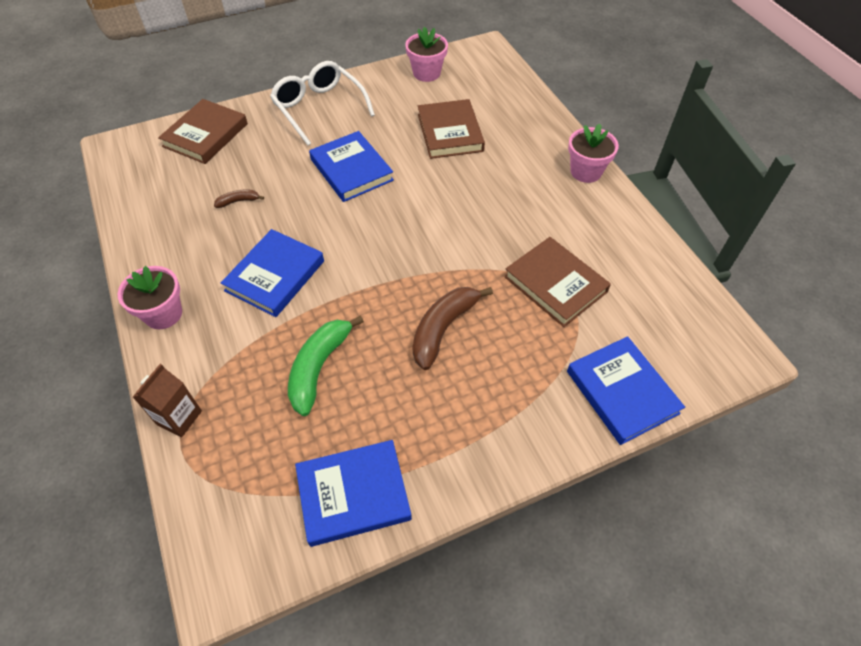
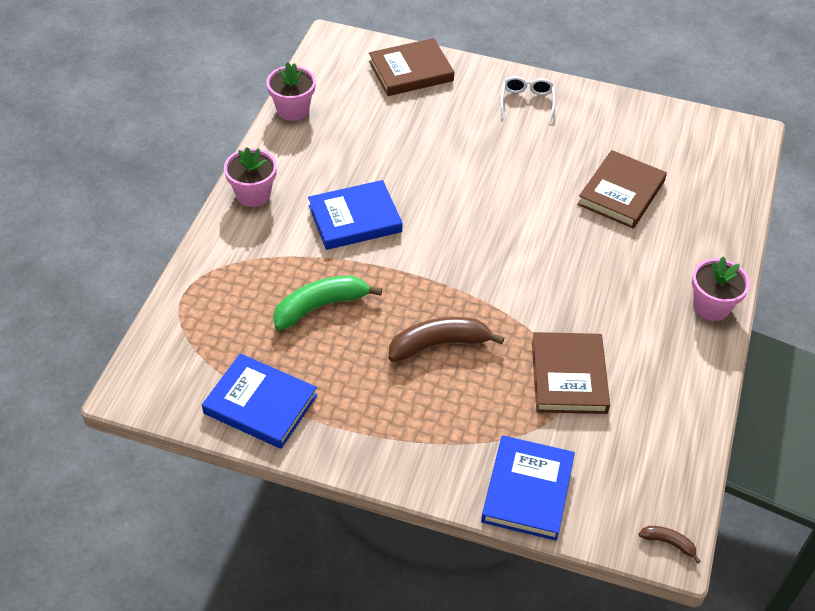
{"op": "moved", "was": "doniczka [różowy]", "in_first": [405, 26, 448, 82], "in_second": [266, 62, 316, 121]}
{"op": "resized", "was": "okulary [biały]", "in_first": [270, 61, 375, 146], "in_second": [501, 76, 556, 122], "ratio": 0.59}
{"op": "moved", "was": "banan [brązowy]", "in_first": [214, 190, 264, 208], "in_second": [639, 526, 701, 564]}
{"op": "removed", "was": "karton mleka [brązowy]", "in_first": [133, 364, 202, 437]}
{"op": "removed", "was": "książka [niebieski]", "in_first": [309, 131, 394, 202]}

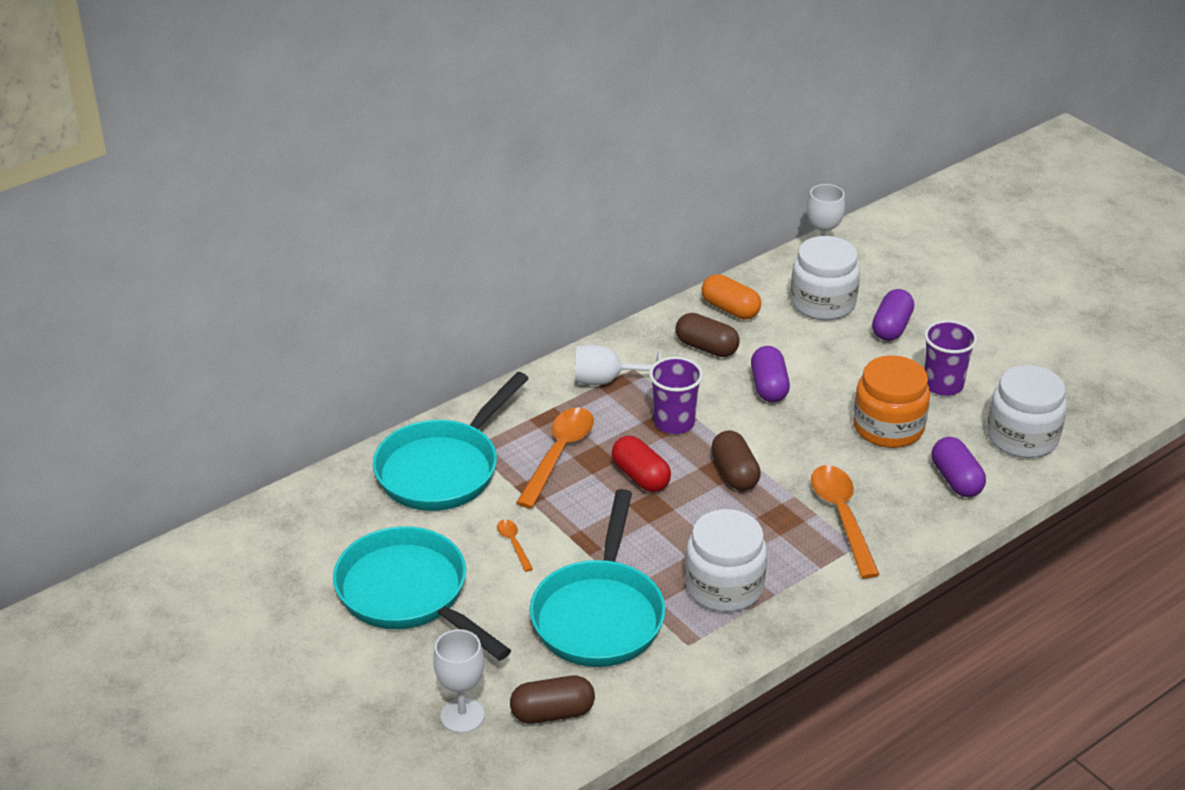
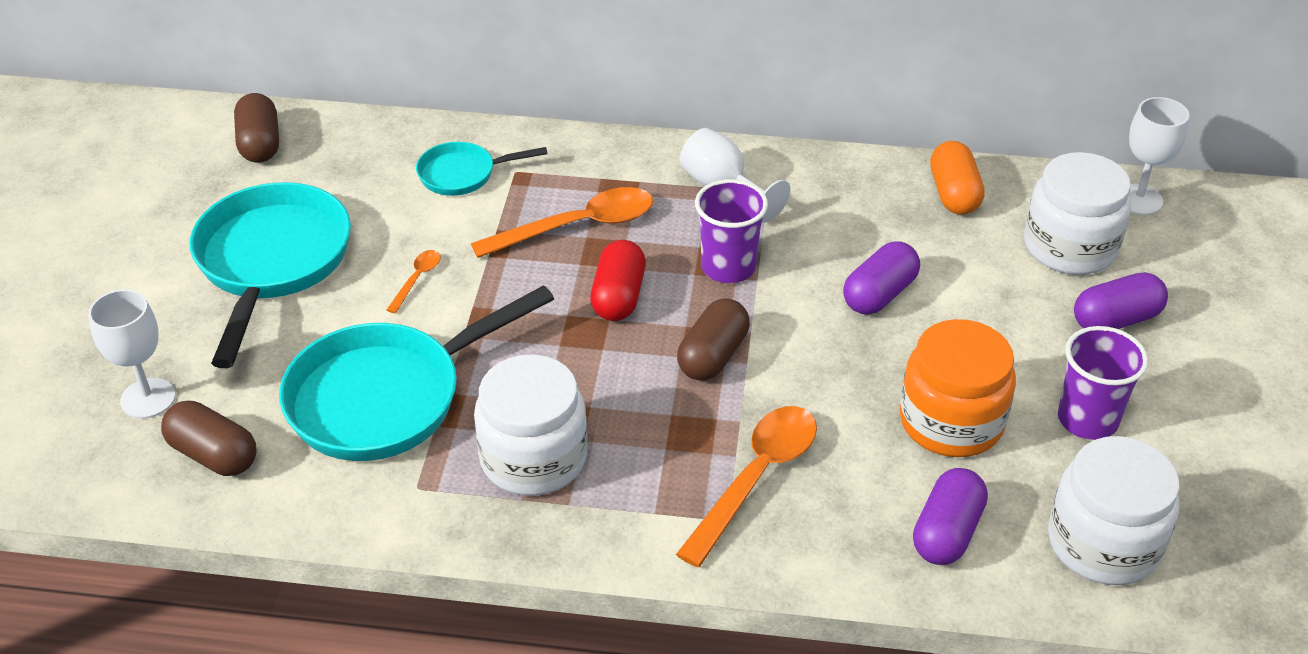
{"op": "moved", "was": "kapsułka [brązowy]", "in_first": [675, 313, 739, 357], "in_second": [234, 93, 279, 163]}
{"op": "resized", "was": "patelnia [turkusowy]", "in_first": [373, 372, 529, 511], "in_second": [416, 142, 547, 196], "ratio": 0.52}

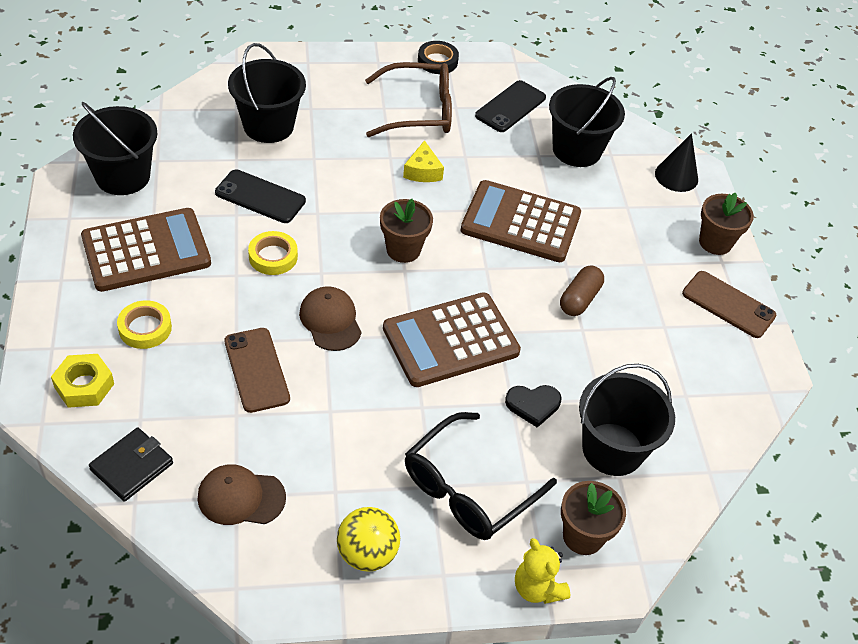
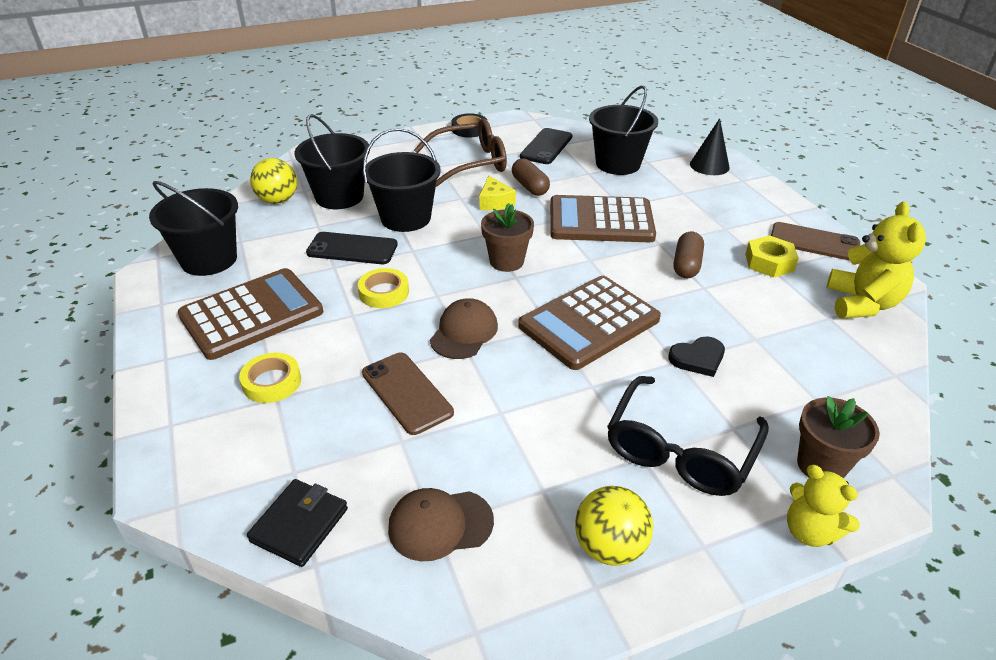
{"op": "added", "now": "piłka [żółty]", "in_second": [250, 158, 297, 204]}
{"op": "moved", "was": "wiadro [czarny]", "in_first": [579, 364, 675, 476], "in_second": [363, 128, 441, 232]}
{"op": "turned", "was": "czapka [brązowy]", "in_first": [299, 286, 362, 351], "in_second": [430, 298, 498, 359], "clockwise": 60}
{"op": "added", "now": "kapsułka [brązowy]", "in_second": [512, 158, 550, 196]}
{"op": "moved", "was": "nakrętka [żółty]", "in_first": [51, 354, 114, 408], "in_second": [745, 235, 799, 277]}
{"op": "added", "now": "miś [żółty]", "in_second": [827, 201, 926, 319]}
{"op": "removed", "was": "doniczka [brązowy]", "in_first": [699, 192, 754, 255]}

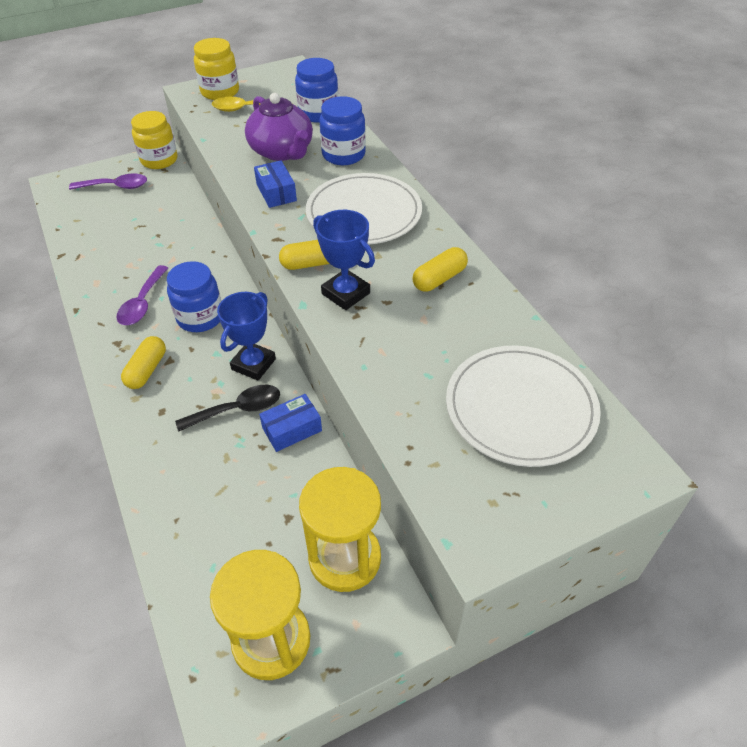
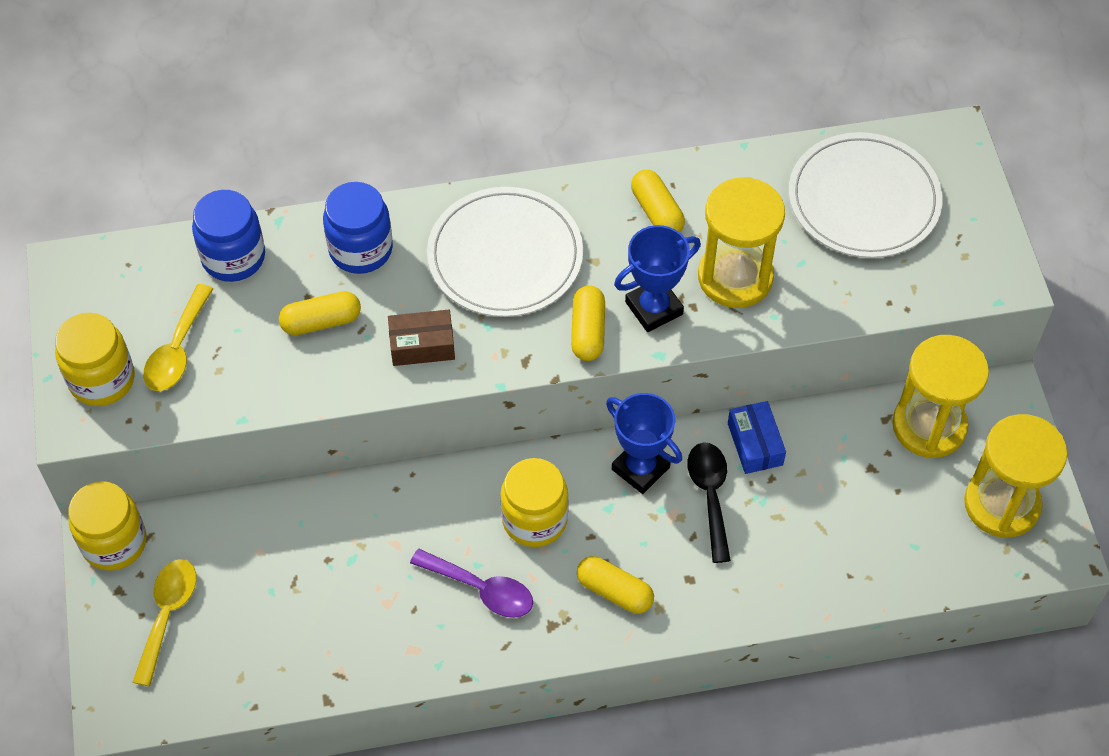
{"op": "recoloured", "was": "łyżka [fioletowy]", "now": "łyżka [żółty]", "in_first": [69, 173, 147, 190], "in_second": [132, 559, 197, 686]}
{"op": "replaced", "was": "imbryk [fioletowy]", "now": "kapsułka [żółty]", "in_first": [245, 93, 313, 161], "in_second": [279, 291, 361, 335]}
{"op": "recoloured", "was": "pudełko [niebieski]", "now": "pudełko [brązowy]", "in_first": [254, 161, 297, 208], "in_second": [388, 310, 455, 366]}
{"op": "recoloured", "was": "słoik [niebieski]", "now": "słoik [żółty]", "in_first": [167, 261, 221, 332], "in_second": [500, 458, 569, 547]}
{"op": "added", "now": "klepsydra [żółty]", "in_second": [698, 177, 785, 308]}

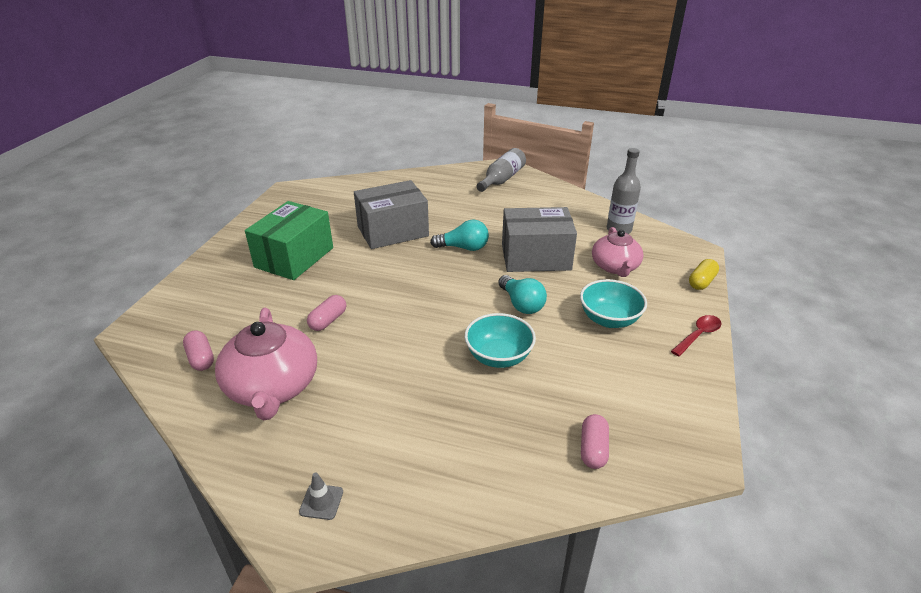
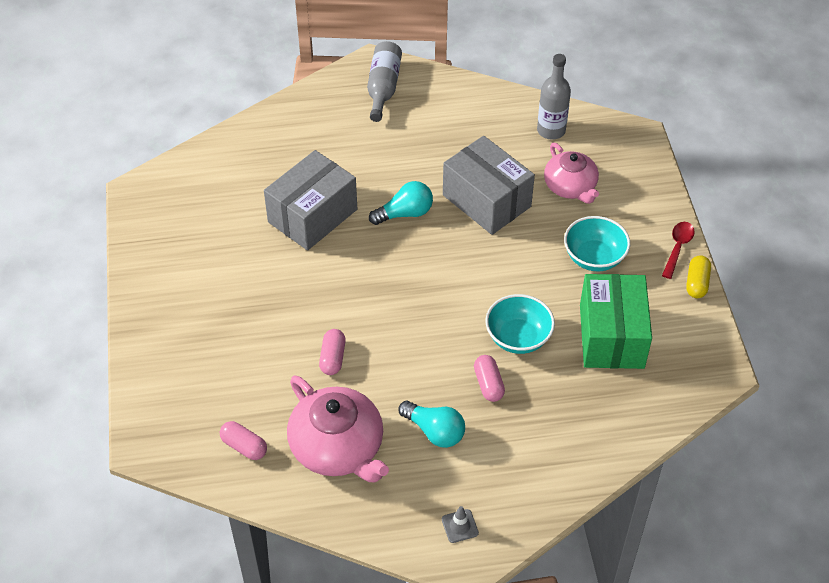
{"op": "moved", "was": "żarówka [turkusowy]", "in_first": [498, 275, 547, 314], "in_second": [399, 401, 465, 448]}
{"op": "turned", "was": "pudełko [szary]", "in_first": [502, 207, 577, 272], "in_second": [443, 136, 535, 235], "clockwise": 75}
{"op": "moved", "was": "kapsułka [różowy]", "in_first": [581, 414, 609, 469], "in_second": [474, 355, 505, 402]}
{"op": "moved", "was": "pudełko [zielony]", "in_first": [245, 201, 333, 280], "in_second": [580, 274, 652, 369]}
{"op": "moved", "was": "kapsułka [żółty]", "in_first": [689, 259, 719, 290], "in_second": [686, 255, 711, 298]}

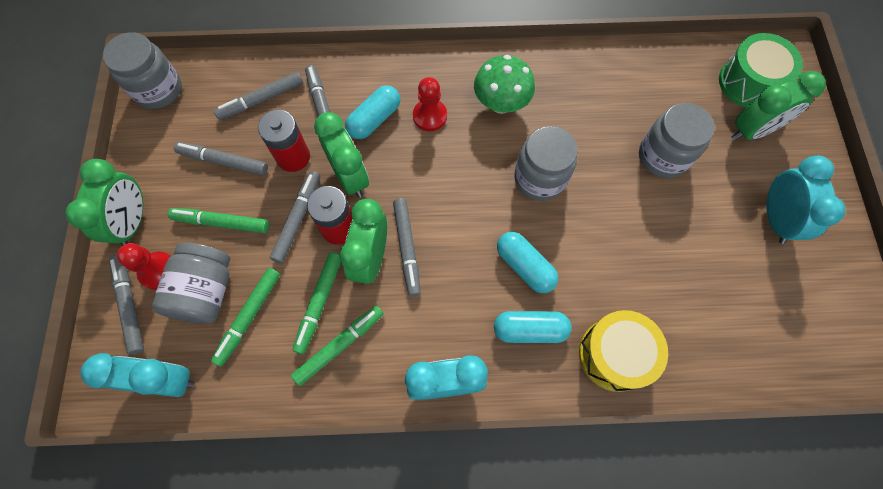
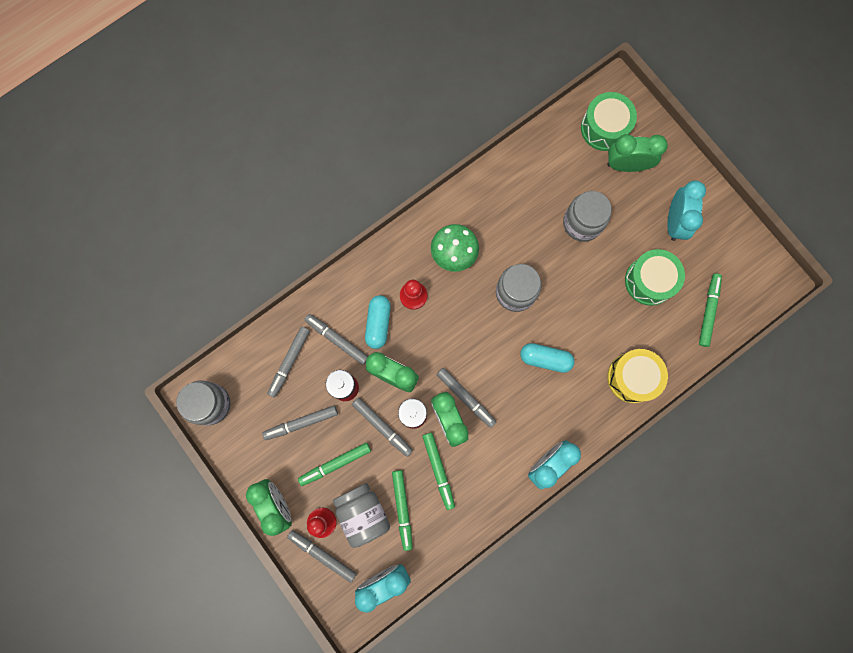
{"op": "turned", "was": "flamaster [szary]", "in_first": [270, 171, 320, 263], "in_second": [352, 398, 413, 457], "clockwise": 150}
{"op": "turned", "was": "budzik [zielony]", "in_first": [731, 71, 826, 141], "in_second": [607, 134, 668, 172], "clockwise": -120}
{"op": "added", "now": "bęben [zielony]", "in_second": [625, 249, 685, 306]}
{"op": "turned", "was": "budzik [turkusowy]", "in_first": [766, 156, 845, 244], "in_second": [667, 181, 706, 241], "clockwise": 45}
{"op": "moved", "was": "flamaster [zielony]", "in_first": [291, 305, 384, 386], "in_second": [699, 273, 722, 347]}
{"op": "removed", "was": "kapsułka [turkusowy]", "in_first": [494, 311, 572, 343]}

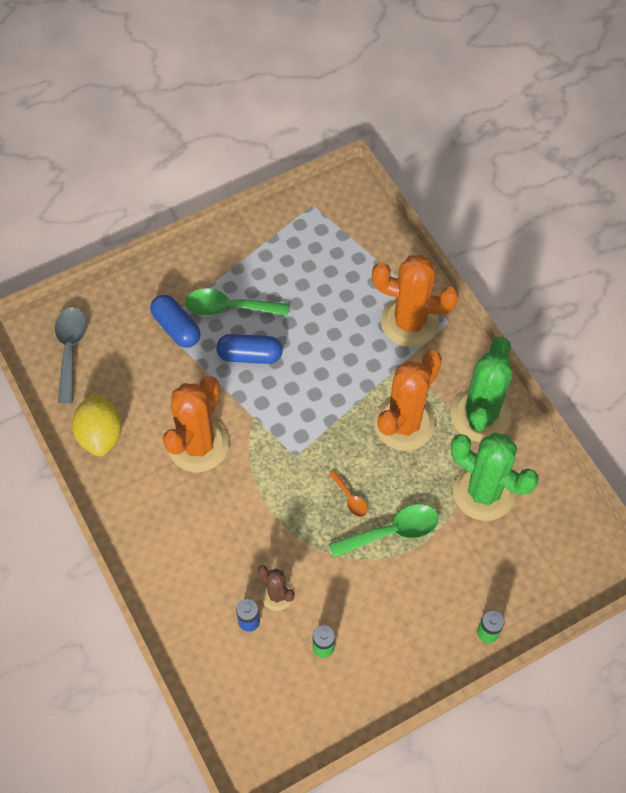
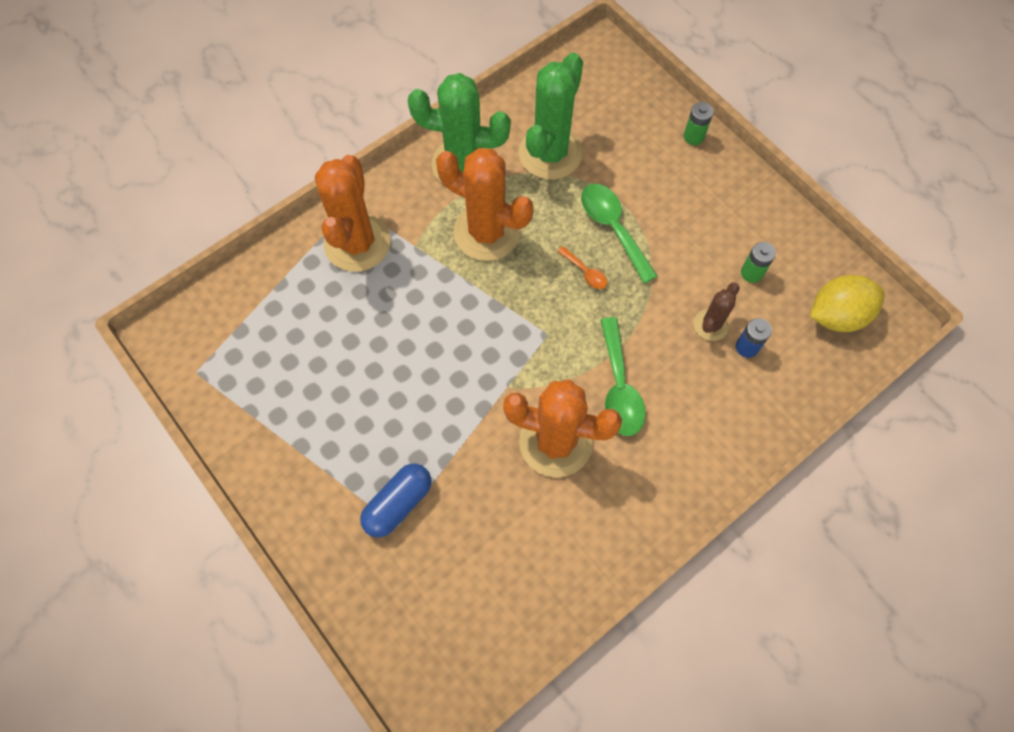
{"op": "turned", "was": "łyżka [pomarańczowy]", "in_first": [329, 470, 367, 517], "in_second": [558, 246, 607, 289], "clockwise": 90}
{"op": "moved", "was": "łyżka [zielony]", "in_first": [185, 288, 289, 316], "in_second": [601, 317, 646, 436]}
{"op": "moved", "was": "cytryna [żółty]", "in_first": [72, 392, 122, 456], "in_second": [810, 275, 885, 332]}
{"op": "removed", "was": "łyżka [szary]", "in_first": [55, 307, 87, 404]}
{"op": "removed", "was": "kapsułka [niebieski]", "in_first": [216, 334, 283, 364]}

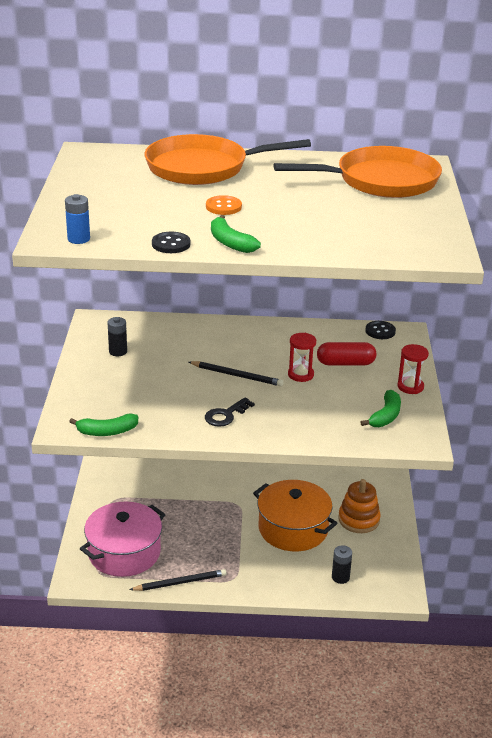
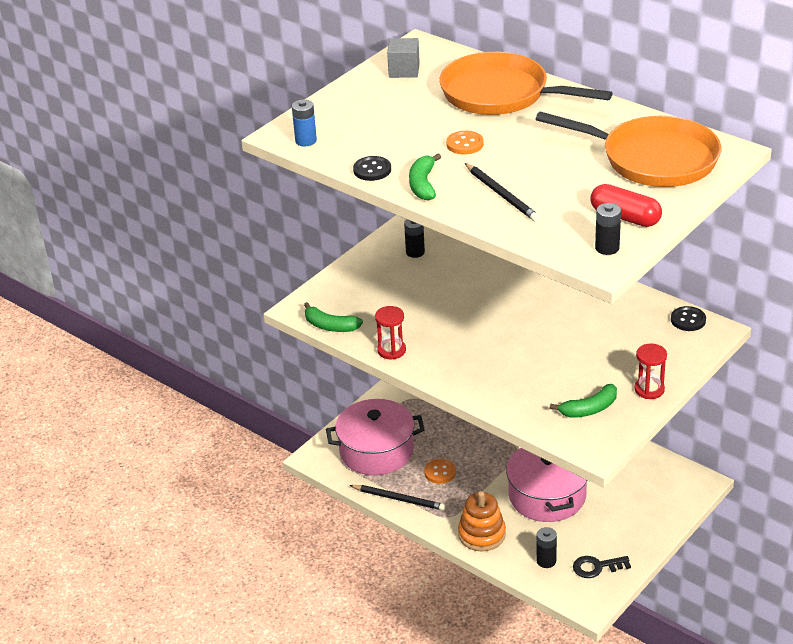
{"op": "moved", "was": "klepsydra [czerwony]", "in_first": [288, 333, 316, 382], "in_second": [375, 306, 406, 359]}
{"op": "added", "now": "sześcian [szary]", "in_second": [387, 38, 420, 78]}
{"op": "added", "now": "guzik [pomarańczowy]", "in_second": [424, 459, 456, 484]}
{"op": "moved", "was": "zabawka nakładanka [pomarańczowy]", "in_first": [339, 479, 381, 533], "in_second": [458, 491, 506, 552]}
{"op": "moved", "was": "ołówek [czarny]", "in_first": [189, 361, 284, 386], "in_second": [465, 163, 540, 221]}
{"op": "recoloured", "was": "garnek [pomarańczowy]", "now": "garnek [różowy]", "in_first": [253, 480, 338, 552], "in_second": [506, 448, 587, 522]}
{"op": "moved", "was": "klucz [czarny]", "in_first": [205, 397, 255, 427], "in_second": [573, 556, 631, 578]}
{"op": "moved", "was": "kapsułka [czerwony]", "in_first": [317, 342, 376, 365], "in_second": [590, 184, 662, 227]}
{"op": "added", "now": "bateria [czarny]", "in_second": [595, 203, 621, 255]}

